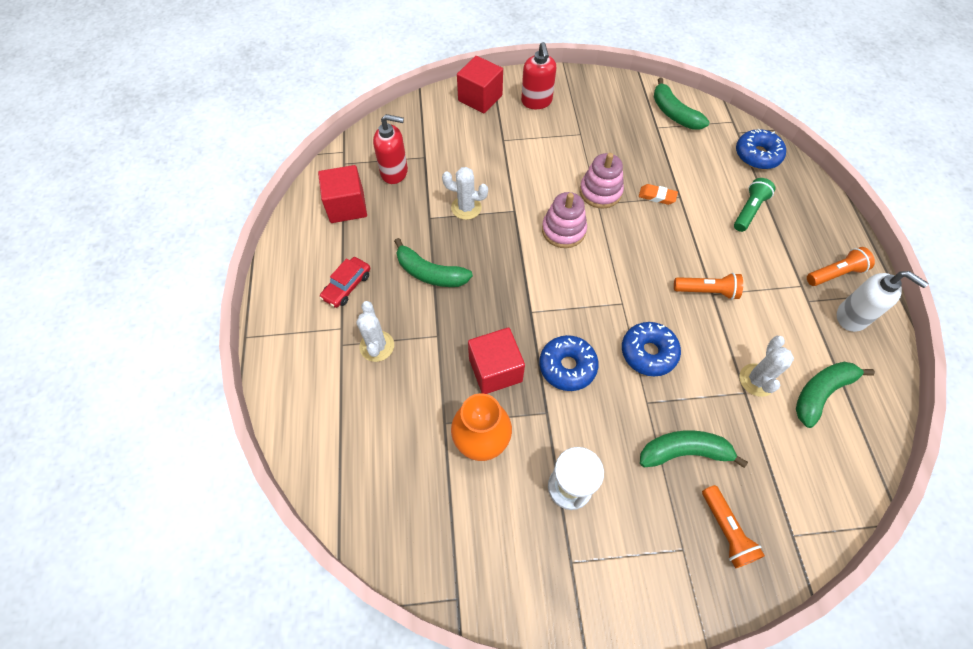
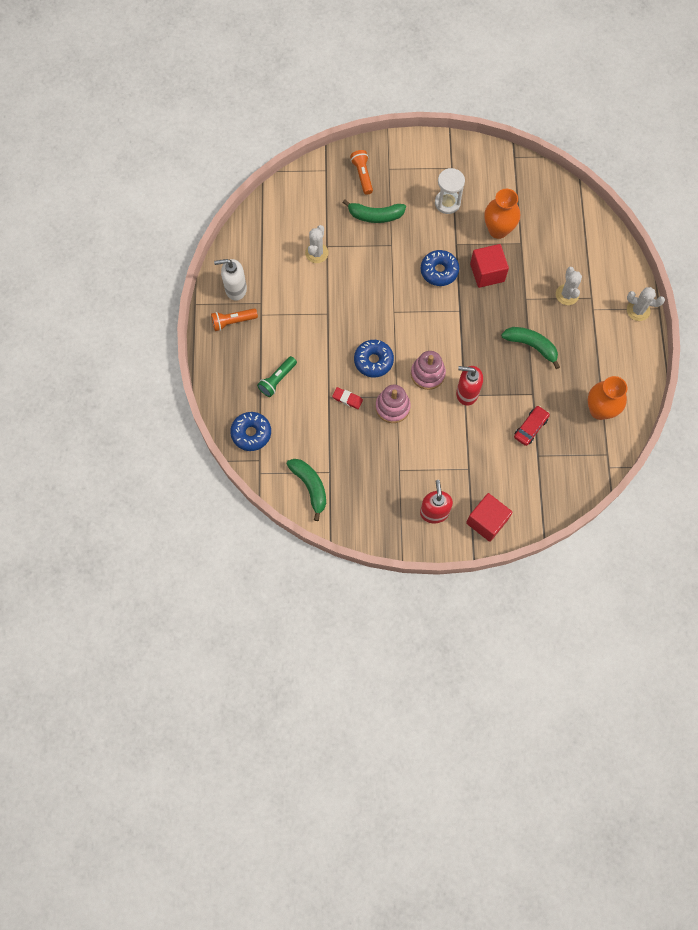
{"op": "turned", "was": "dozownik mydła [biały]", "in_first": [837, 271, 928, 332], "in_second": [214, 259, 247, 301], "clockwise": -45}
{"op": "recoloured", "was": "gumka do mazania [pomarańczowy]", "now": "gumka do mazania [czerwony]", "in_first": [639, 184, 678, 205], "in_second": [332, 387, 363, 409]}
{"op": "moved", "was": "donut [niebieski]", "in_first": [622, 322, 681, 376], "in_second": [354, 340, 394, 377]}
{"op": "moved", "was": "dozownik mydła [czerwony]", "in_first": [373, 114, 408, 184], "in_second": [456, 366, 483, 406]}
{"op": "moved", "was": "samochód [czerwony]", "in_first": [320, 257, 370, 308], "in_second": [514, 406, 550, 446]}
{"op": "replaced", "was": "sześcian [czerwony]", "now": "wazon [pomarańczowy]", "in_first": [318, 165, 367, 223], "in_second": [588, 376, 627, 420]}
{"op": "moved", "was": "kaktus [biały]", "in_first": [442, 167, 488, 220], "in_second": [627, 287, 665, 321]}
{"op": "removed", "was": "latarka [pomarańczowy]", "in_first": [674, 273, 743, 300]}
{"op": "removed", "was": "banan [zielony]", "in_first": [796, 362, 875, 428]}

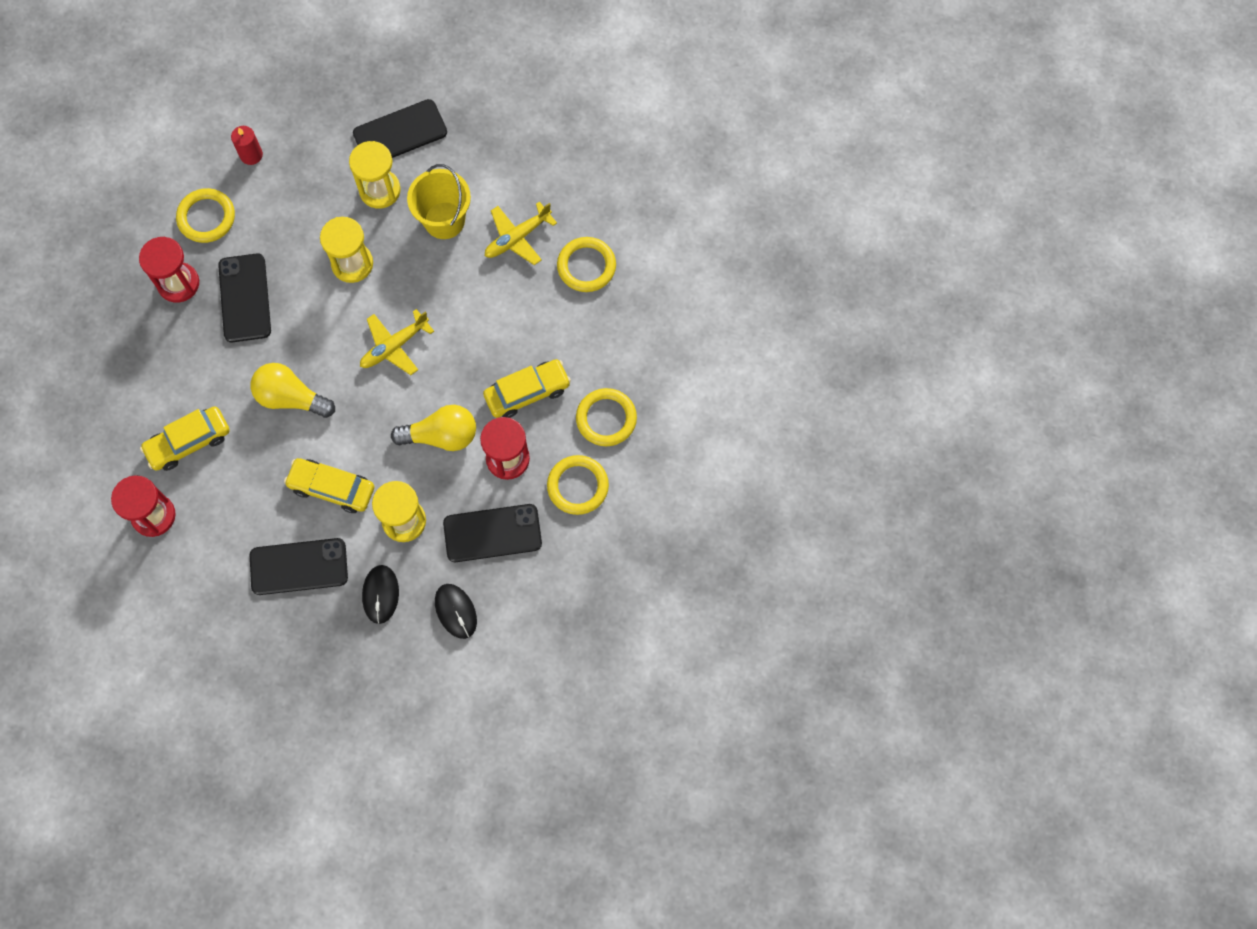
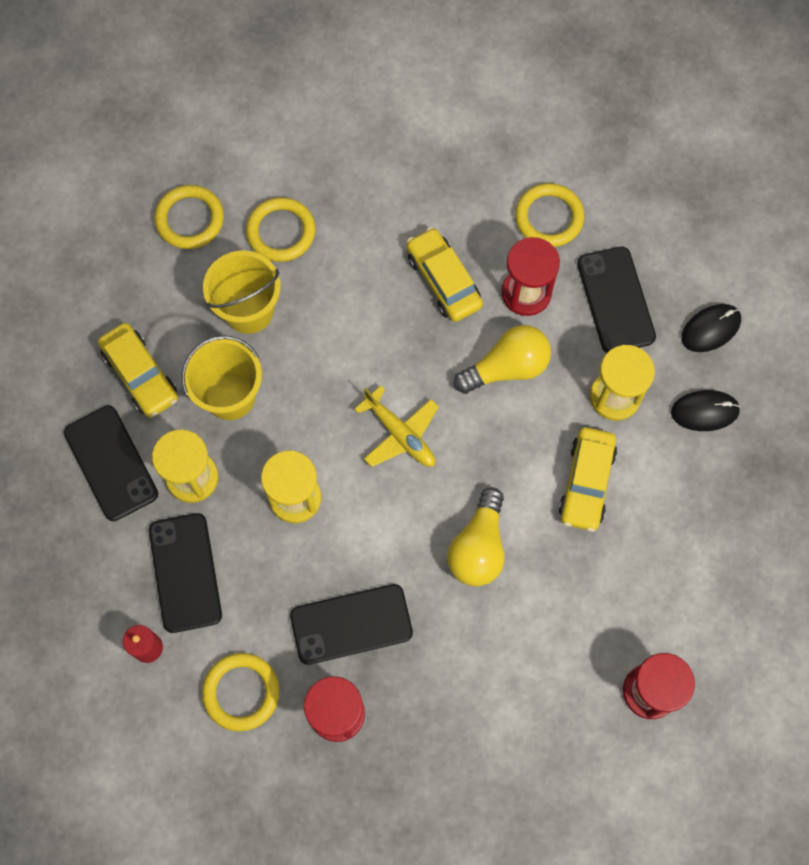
{"op": "moved", "was": "samochód [żółty]", "in_first": [140, 406, 230, 471], "in_second": [98, 323, 178, 418]}
{"op": "moved", "was": "telefon [czarny]", "in_first": [250, 538, 348, 595], "in_second": [149, 513, 222, 633]}
{"op": "moved", "was": "pierścień [żółty]", "in_first": [576, 388, 637, 446], "in_second": [154, 185, 224, 249]}
{"op": "replaced", "was": "samolot [żółty]", "now": "wiadro [żółty]", "in_first": [485, 201, 557, 265], "in_second": [203, 251, 281, 334]}
{"op": "turned", "was": "żarówka [żółty]", "in_first": [391, 405, 476, 451], "in_second": [454, 325, 551, 394], "clockwise": 75}

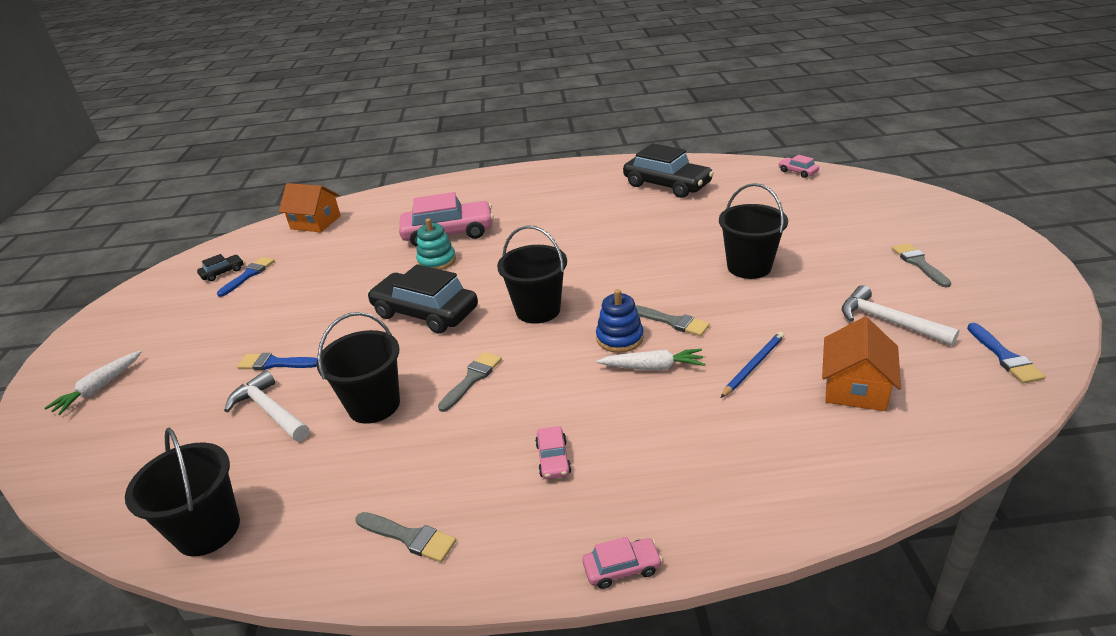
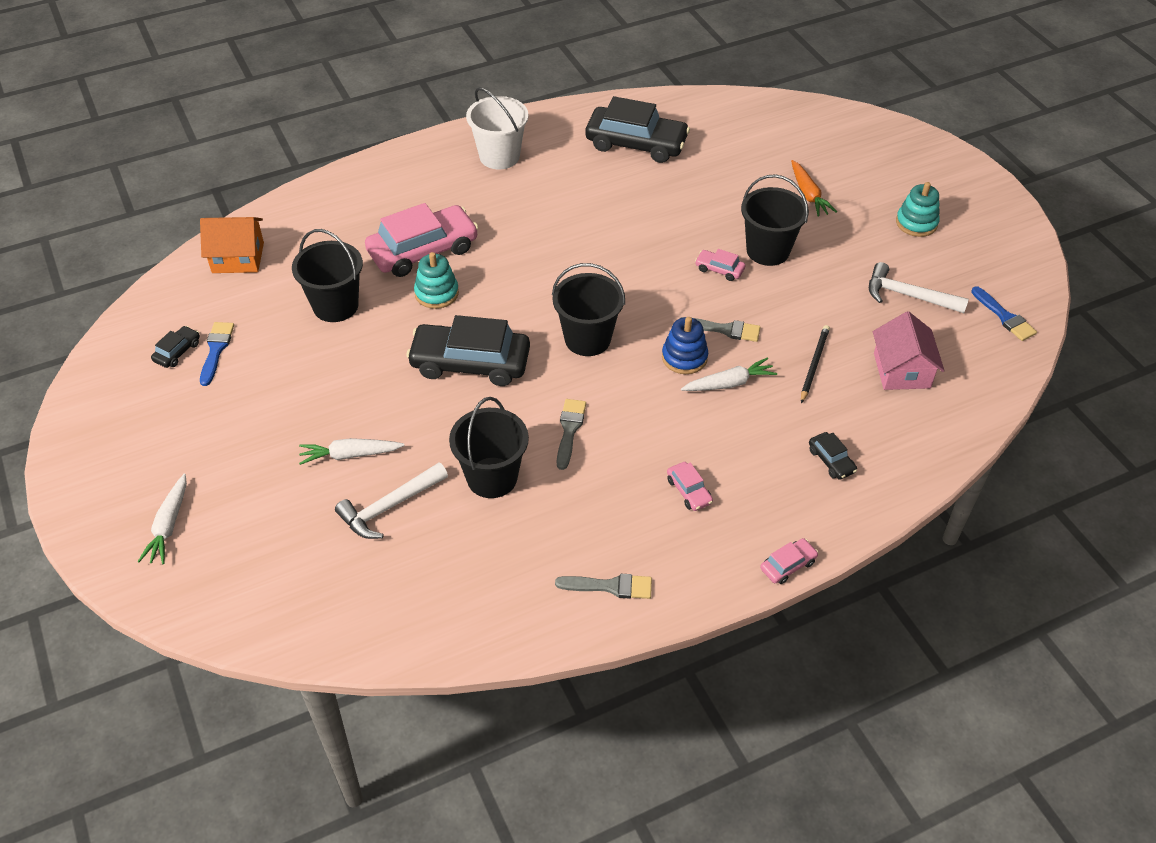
{"op": "moved", "was": "wiadro [czarny]", "in_first": [125, 427, 240, 556], "in_second": [292, 229, 363, 322]}
{"op": "replaced", "was": "pędzel [niebieski]", "now": "marchewka [biały]", "in_first": [237, 353, 318, 370], "in_second": [299, 438, 405, 465]}
{"op": "turned", "was": "młotek [biały]", "in_first": [224, 370, 309, 441], "in_second": [335, 463, 448, 539], "clockwise": -60}
{"op": "added", "now": "wiadro [biały]", "in_second": [466, 87, 528, 169]}
{"op": "moved", "was": "samochód [różowy]", "in_first": [778, 155, 819, 178], "in_second": [695, 249, 746, 281]}
{"op": "added", "now": "marchewka [pomarańczowy]", "in_second": [791, 160, 837, 217]}
{"op": "recoloured", "was": "ołówek [niebieski]", "now": "ołówek [czarny]", "in_first": [721, 332, 784, 398], "in_second": [801, 325, 830, 403]}
{"op": "added", "now": "samochód [czarny]", "in_second": [809, 432, 857, 480]}
{"op": "recoloured", "was": "domek [pomarańczowy]", "now": "domek [różowy]", "in_first": [822, 317, 901, 411], "in_second": [873, 311, 945, 390]}
{"op": "replaced", "was": "pędzel [szary]", "now": "zabawka nakładanka [turkusowy]", "in_first": [892, 243, 951, 288], "in_second": [896, 182, 940, 237]}

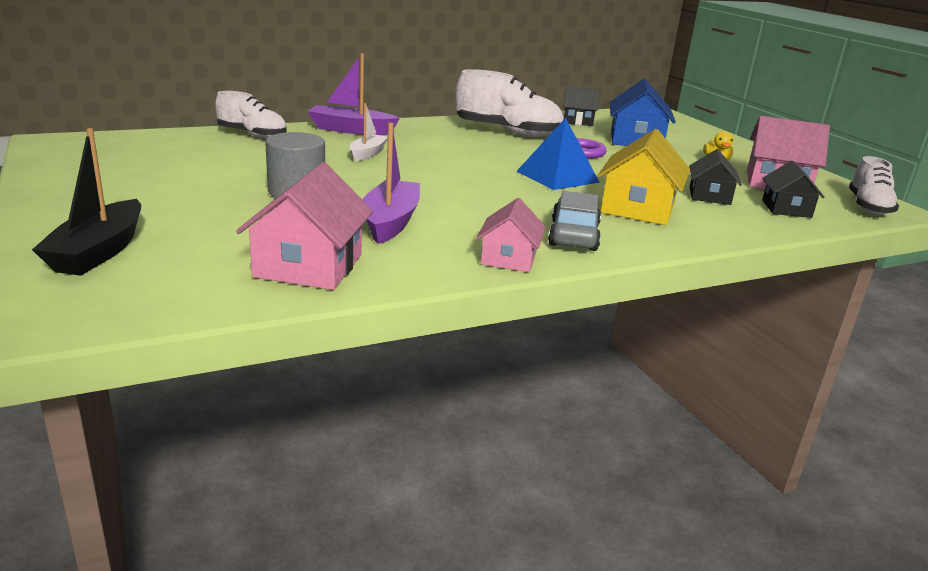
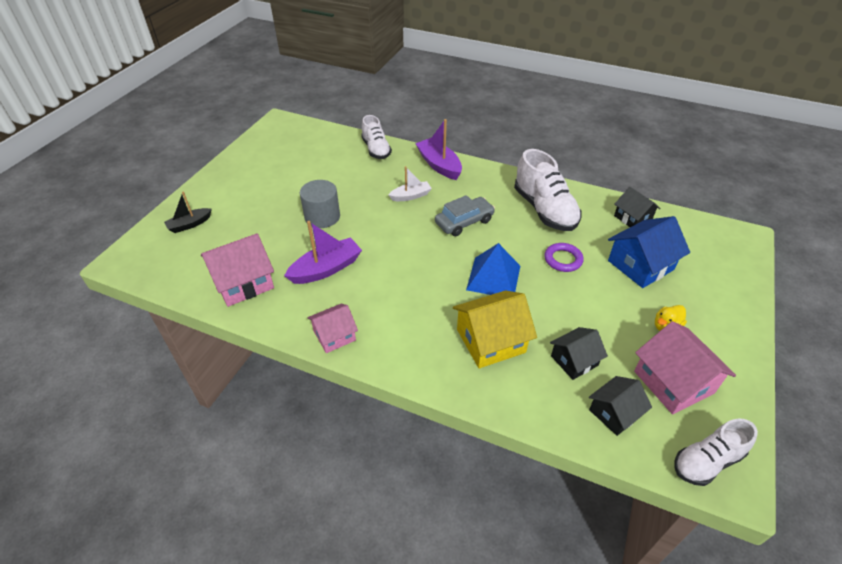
{"op": "resized", "was": "łódka [czarny]", "in_first": [32, 128, 141, 276], "in_second": [164, 192, 212, 233], "ratio": 0.63}
{"op": "moved", "was": "samochód [szary]", "in_first": [548, 191, 601, 251], "in_second": [435, 195, 495, 236]}

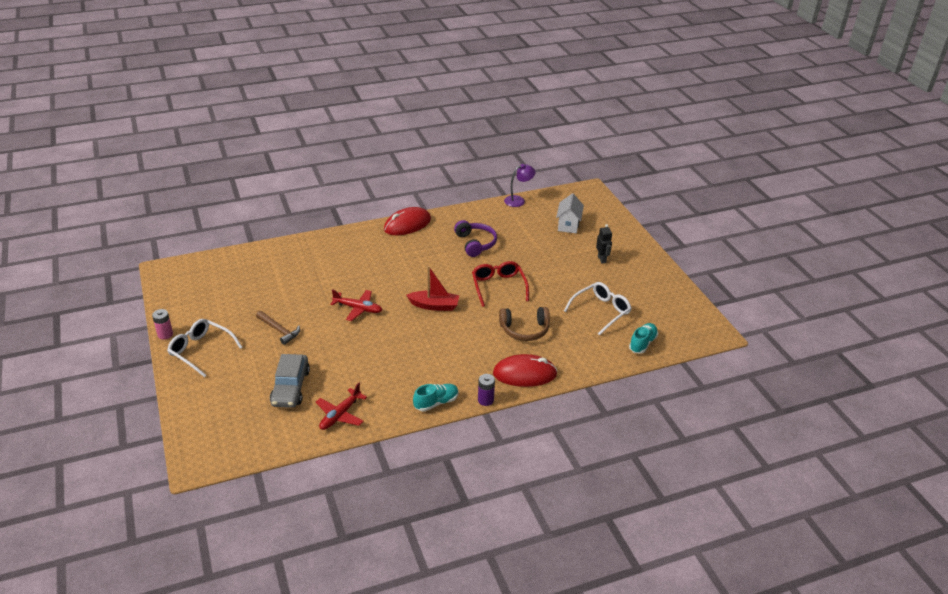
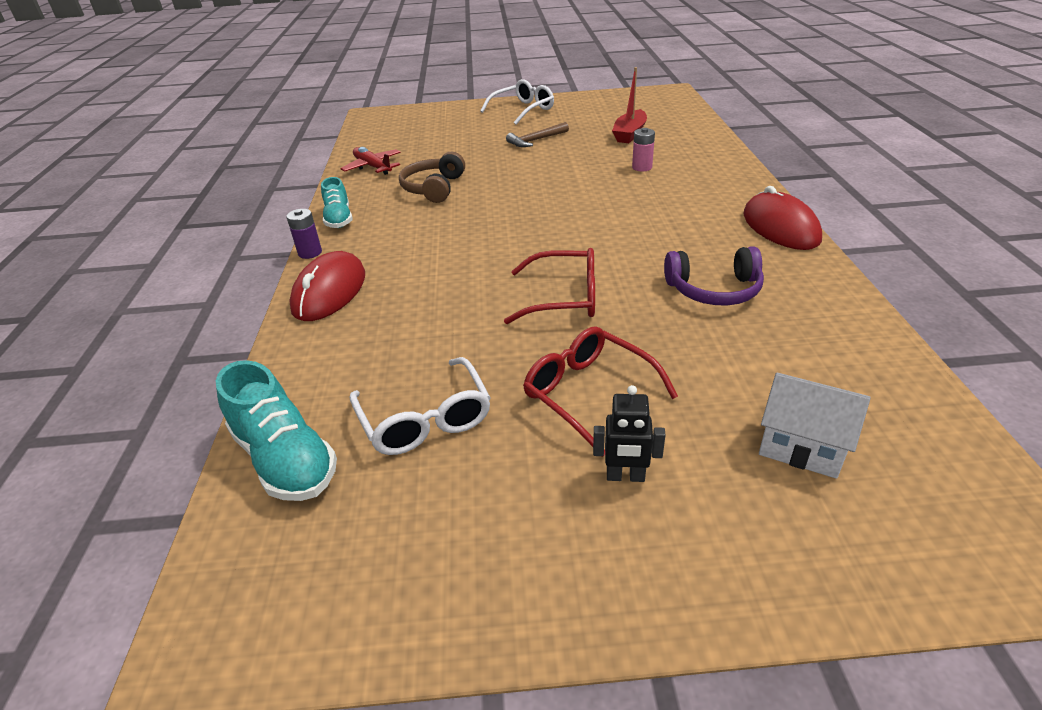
{"op": "resized", "was": "but [turkusowy]", "in_first": [629, 323, 658, 354], "in_second": [216, 360, 337, 501], "ratio": 1.52}
{"op": "moved", "was": "słuchawki [brązowy]", "in_first": [499, 307, 550, 341], "in_second": [399, 152, 465, 203]}
{"op": "added", "now": "okulary [czerwony]", "in_second": [523, 326, 678, 457]}
{"op": "moved", "was": "łódka [czerwony]", "in_first": [406, 266, 459, 311], "in_second": [612, 67, 647, 143]}
{"op": "moved", "was": "bateria [różowy]", "in_first": [152, 309, 173, 339], "in_second": [632, 128, 655, 171]}
{"op": "removed", "was": "samochód [szary]", "in_first": [270, 354, 310, 408]}
{"op": "removed", "was": "samolot [czerwony]", "in_first": [330, 289, 382, 321]}
{"op": "removed", "was": "lampka [fioletowy]", "in_first": [504, 164, 536, 207]}

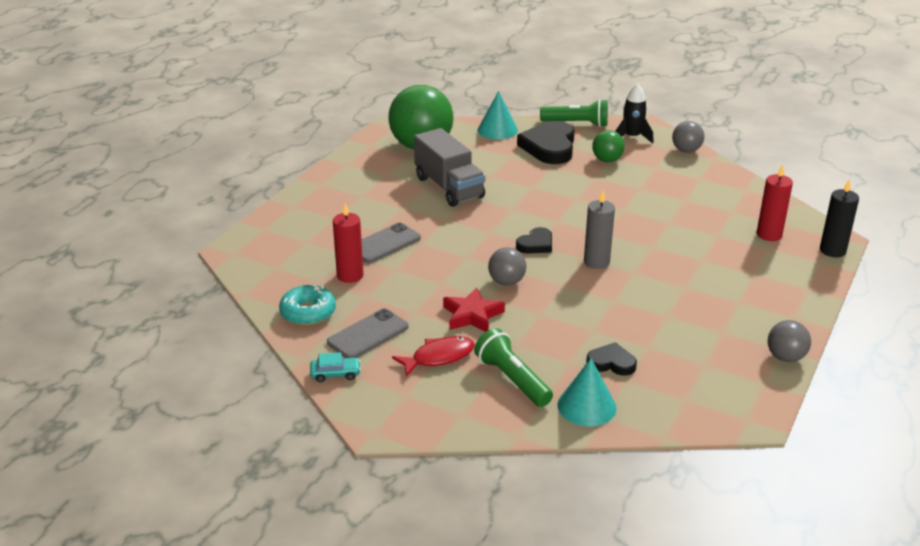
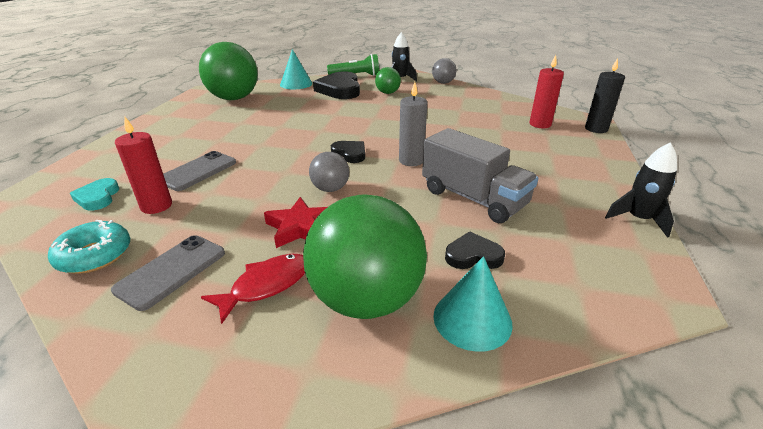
{"op": "added", "now": "serce [turkusowy]", "in_second": [70, 178, 119, 210]}
{"op": "replaced", "was": "latarka [zielony]", "now": "piłka [zielony]", "in_first": [474, 328, 553, 407], "in_second": [303, 194, 427, 319]}
{"op": "turned", "was": "serce [czarny]", "in_first": [516, 227, 552, 254], "in_second": [331, 141, 365, 163], "clockwise": -75}
{"op": "moved", "was": "ciężarówka [szary]", "in_first": [414, 128, 485, 207], "in_second": [422, 128, 538, 223]}
{"op": "replaced", "was": "piłka [szary]", "now": "rakieta [czarny]", "in_first": [768, 320, 811, 362], "in_second": [605, 142, 677, 238]}
{"op": "removed", "was": "samochód [turkusowy]", "in_first": [310, 352, 361, 382]}

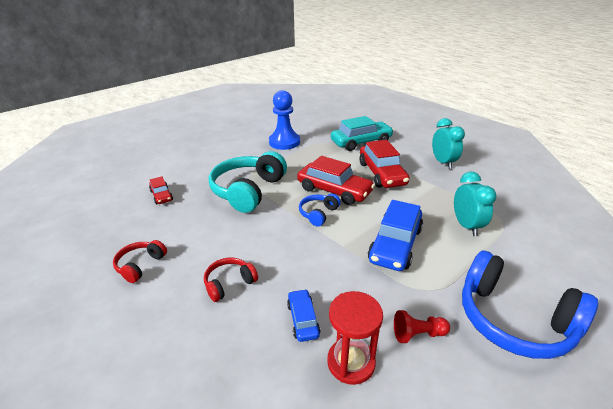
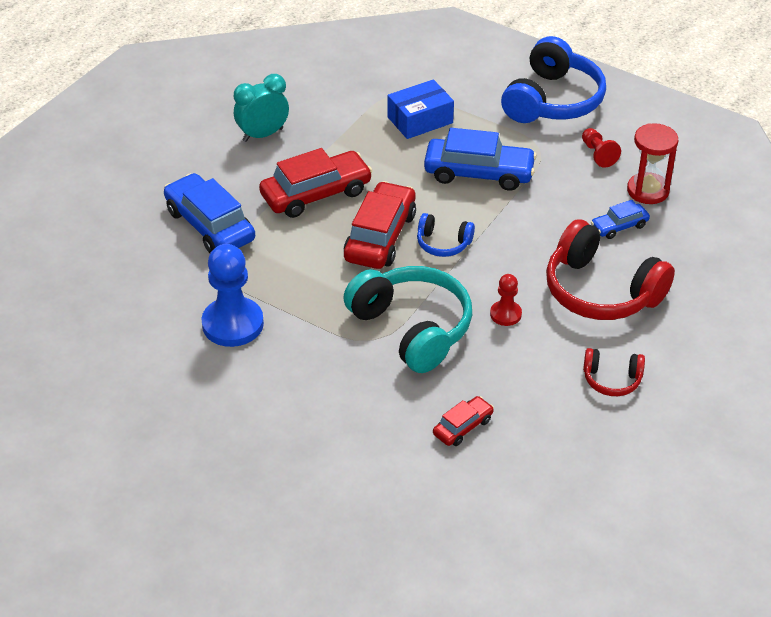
{"op": "recoloured", "was": "samochód [turkusowy]", "now": "samochód [niebieski]", "in_first": [331, 116, 394, 151], "in_second": [164, 173, 255, 253]}
{"op": "turned", "was": "słuchawki [turkusowy]", "in_first": [209, 151, 287, 213], "in_second": [343, 266, 472, 373], "clockwise": -135}
{"op": "replaced", "was": "budzik [turkusowy]", "now": "pudełko [niebieski]", "in_first": [454, 172, 497, 236], "in_second": [387, 79, 454, 139]}
{"op": "added", "now": "pionek [czerwony]", "in_second": [490, 274, 522, 326]}
{"op": "resized", "was": "słuchawki [czerwony]", "in_first": [204, 258, 258, 302], "in_second": [546, 219, 675, 320], "ratio": 2.03}

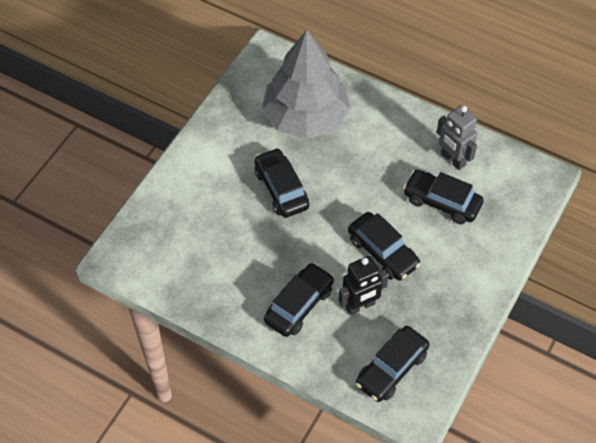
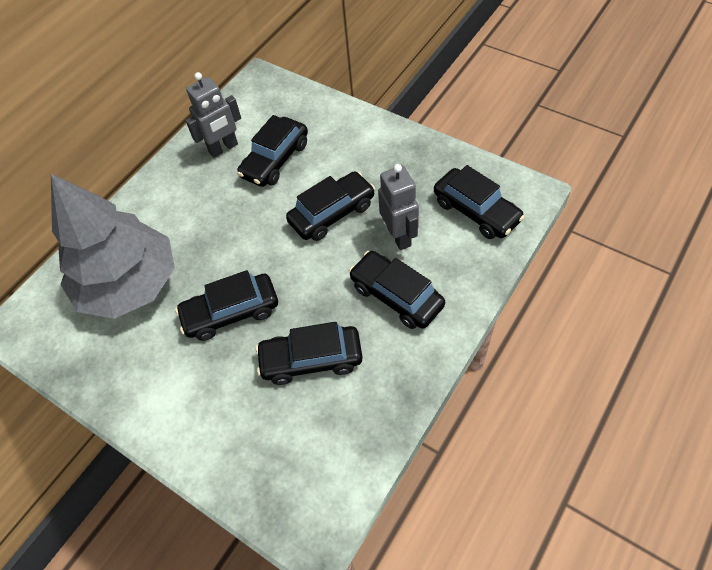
{"op": "added", "now": "samochód [czarny]", "in_second": [255, 322, 363, 385]}
{"op": "recoloured", "was": "robot [czarny]", "now": "robot [szary]", "in_first": [338, 256, 389, 315], "in_second": [378, 164, 419, 250]}

